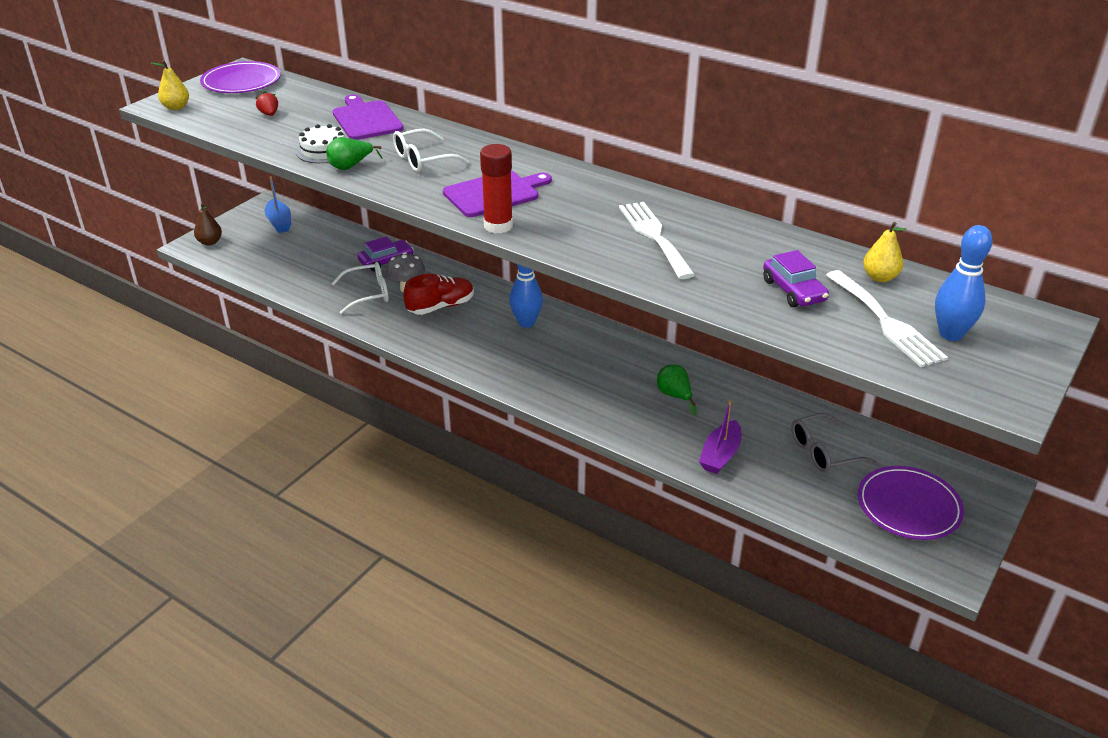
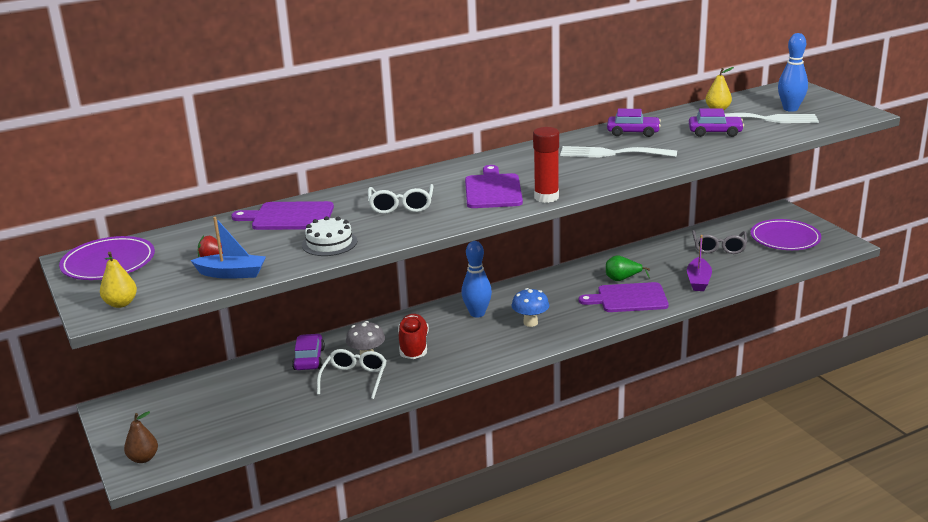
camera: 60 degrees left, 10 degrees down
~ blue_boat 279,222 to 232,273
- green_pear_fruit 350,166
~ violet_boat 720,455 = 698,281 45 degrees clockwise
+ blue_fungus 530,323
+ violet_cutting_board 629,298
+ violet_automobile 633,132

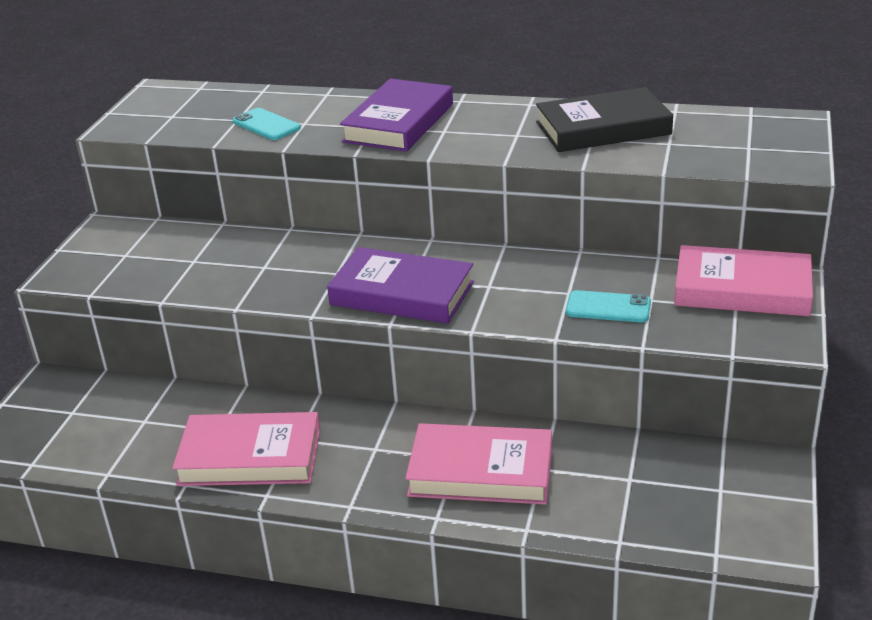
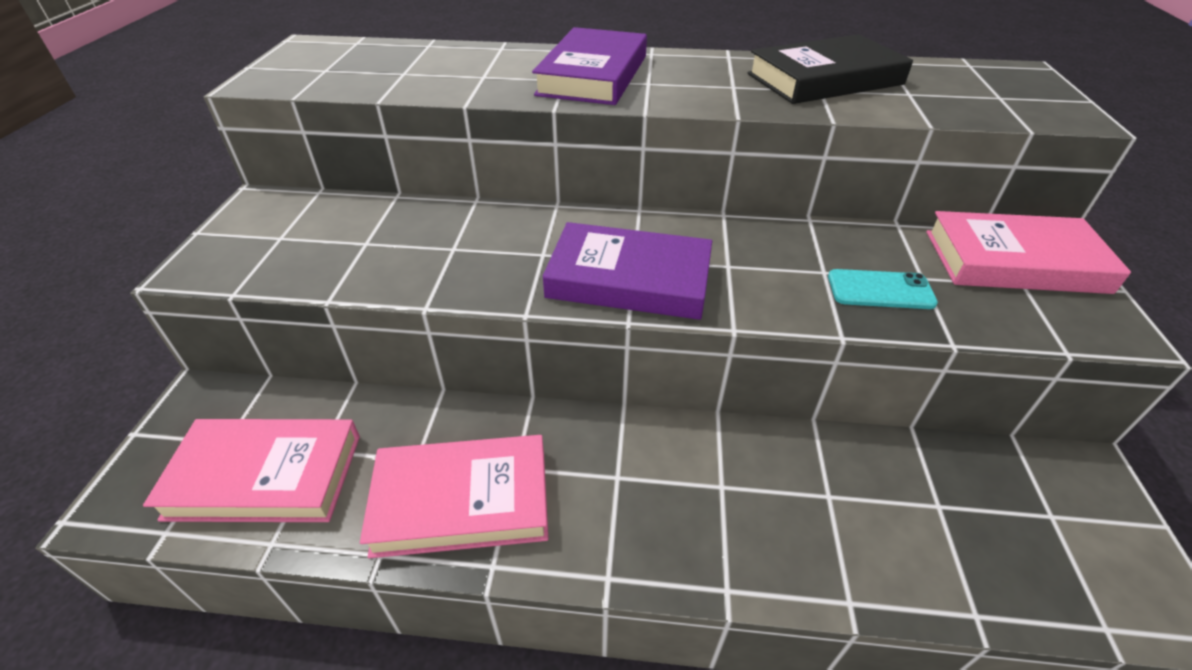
camera: 10 degrees left, 10 degrees up
- aqua_phone 266,125
~ pink_book 481,471 to 265,476

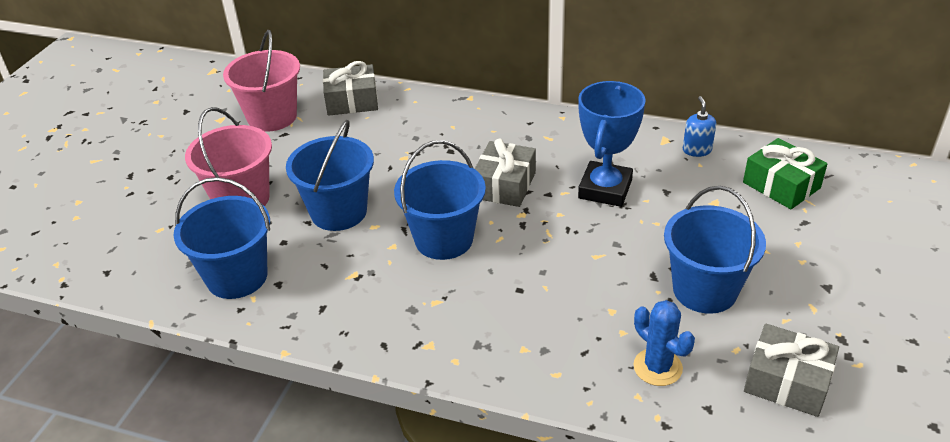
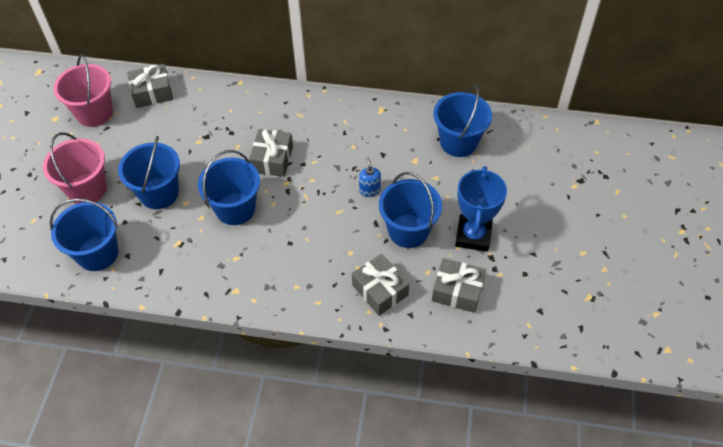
camera: 10 degrees left, 15 degrees up
~ blue_trophy 605,189 to 473,235
~ blue_cactus 657,367 to ash-grey_present 380,290
~ blue_soap_dispenser 697,150 to 369,190
~ green_present 781,185 to blue_pail 458,142

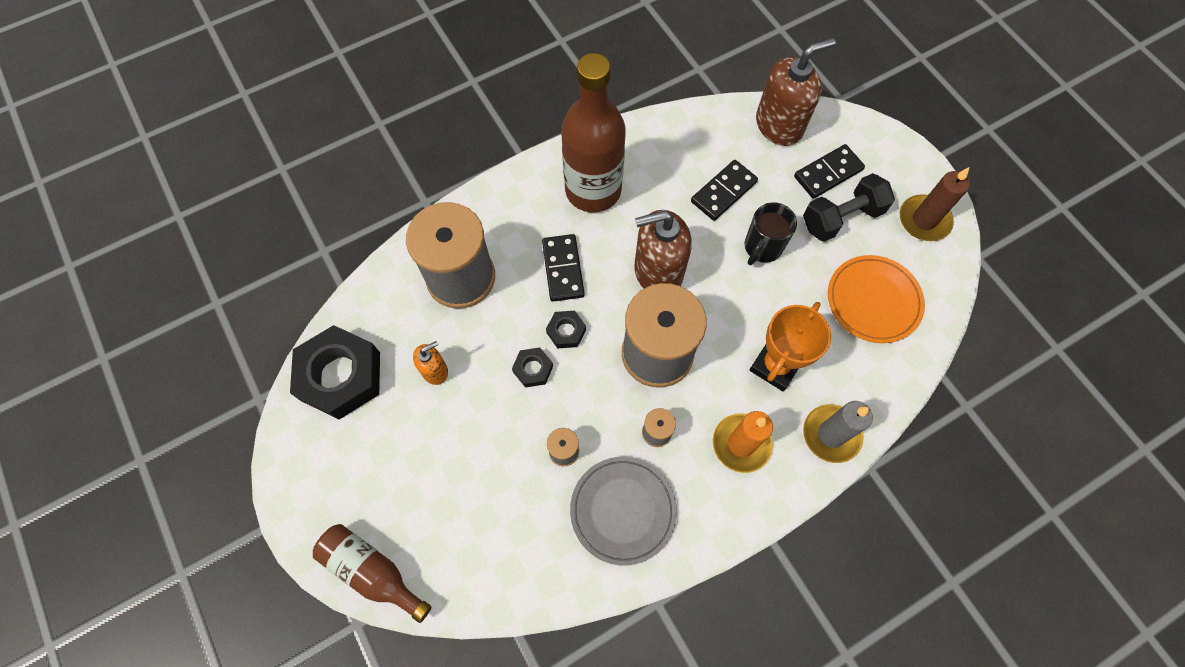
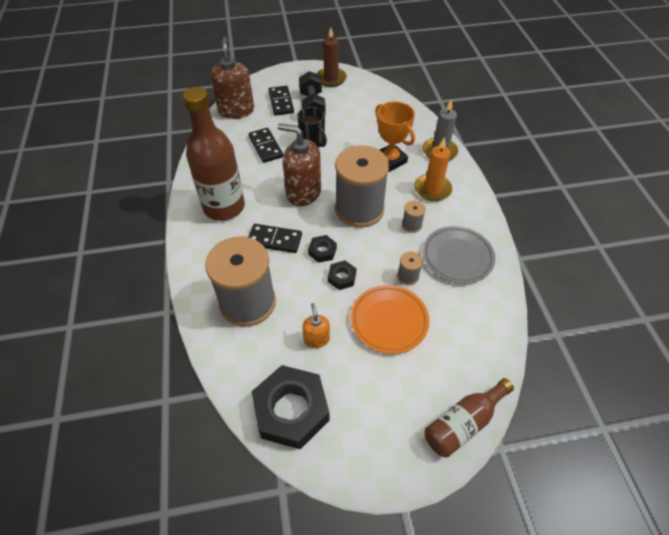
camera: 70 degrees left, 15 degrees down
~ dark_brown_soap_dispenser 658,272 = 303,192 105 degrees clockwise
~ bright_orange_dinner_plate 873,301 to 389,320

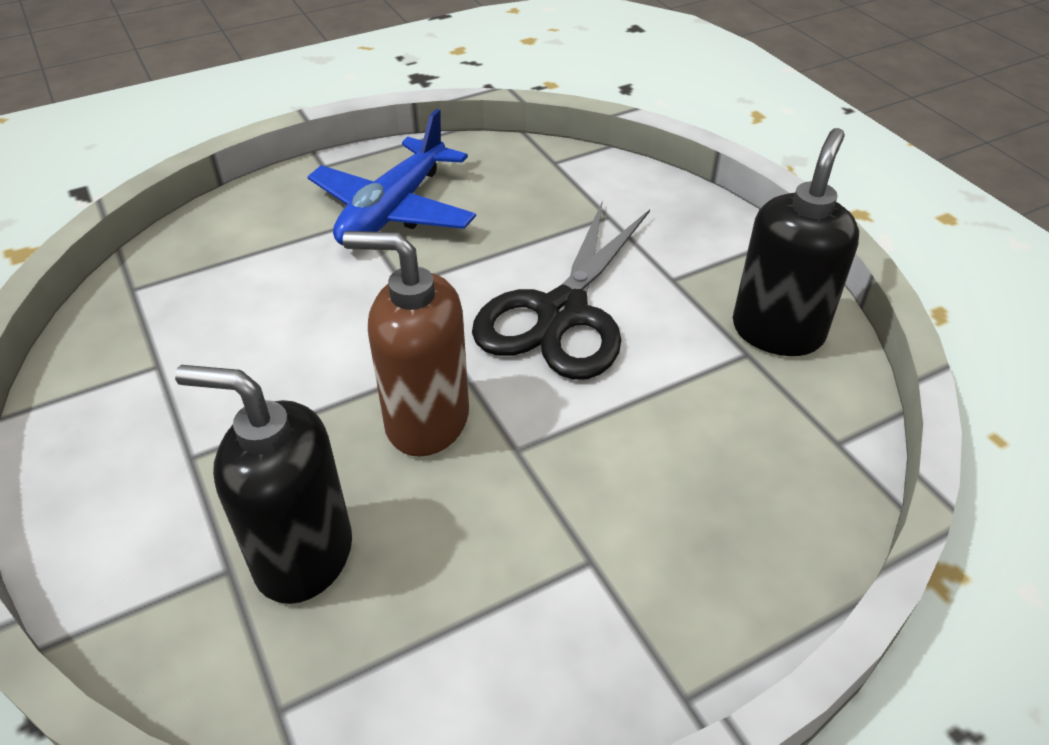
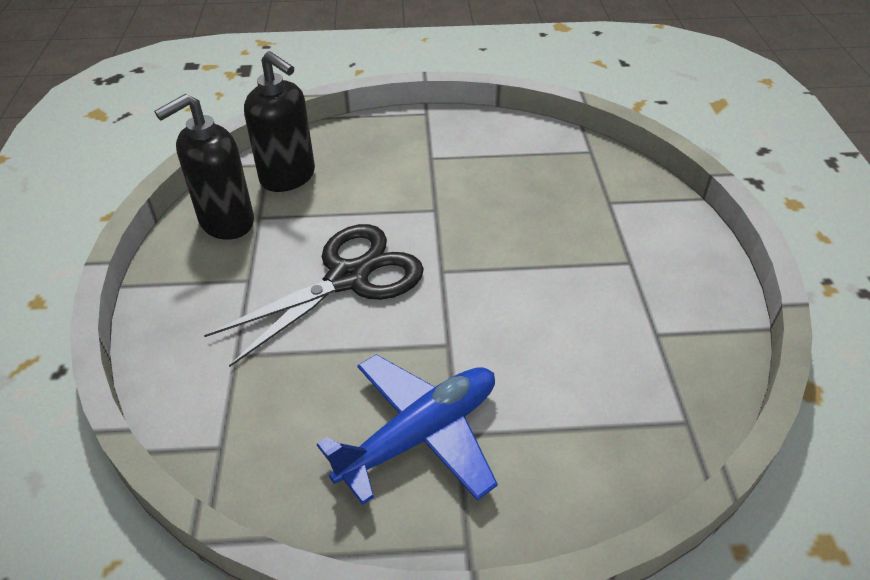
camera: 155 degrees left, 0 degrees up
~ jet-black_soap_dispenser 303,556 to 288,177
- dark_brown_soap_dispenser 426,420

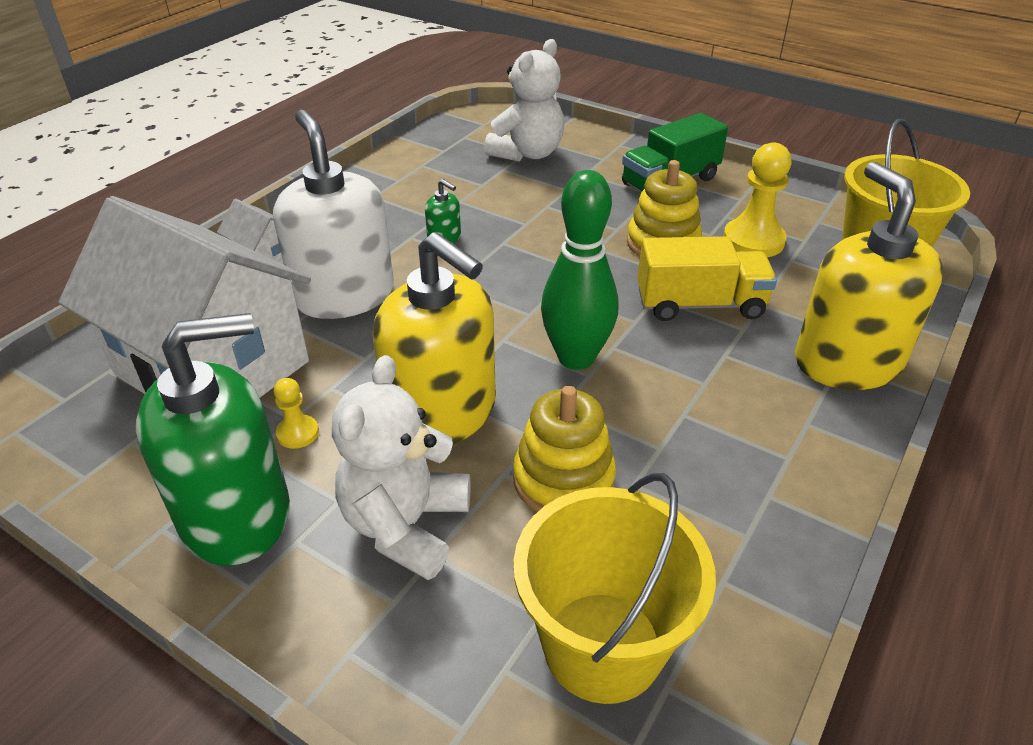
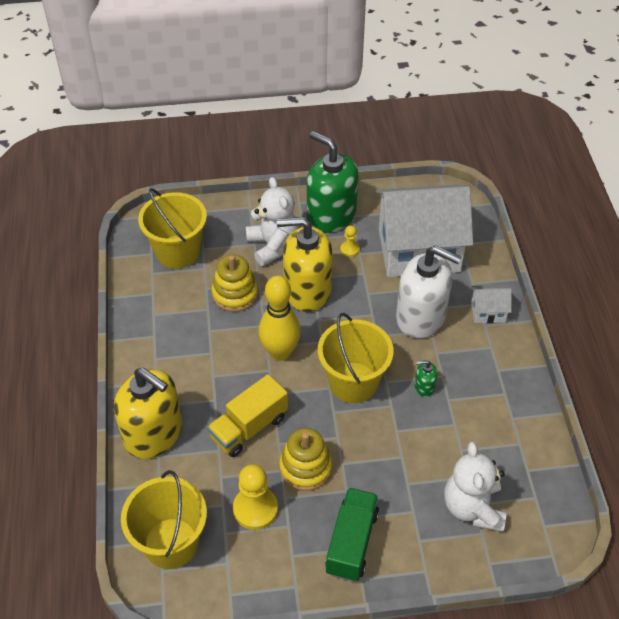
camera: 140 degrees right, 10 degrees up
~ green_soap_dispenser 236,514 = 331,215 105 degrees clockwise
~ green_tenpin 576,358 to bright_yellow_tenpin 280,352
+ bright_yellow_pail 353,382

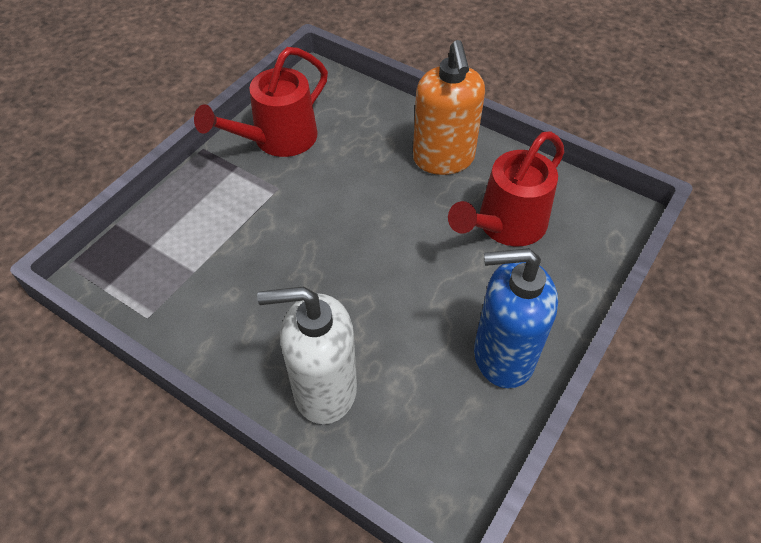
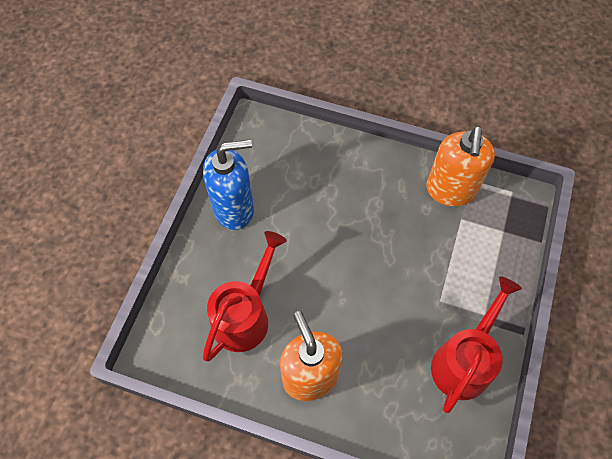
camera: 165 degrees right, 10 degrees up
- pure_white_soap_dispenser 324,389
+ bright_orange_soap_dispenser 450,190

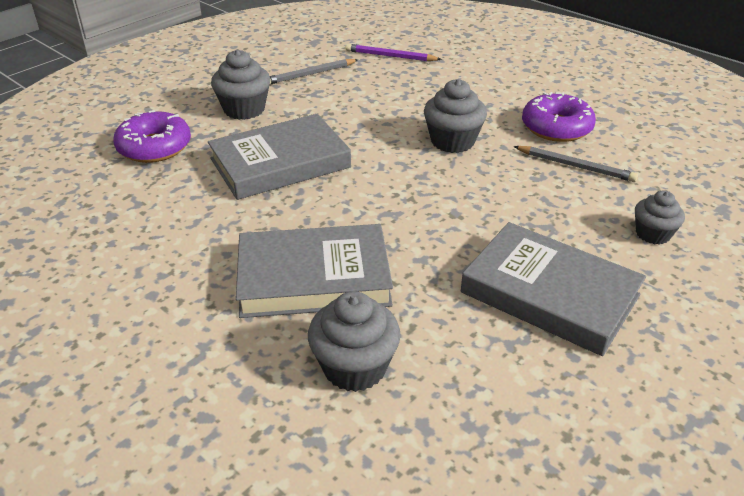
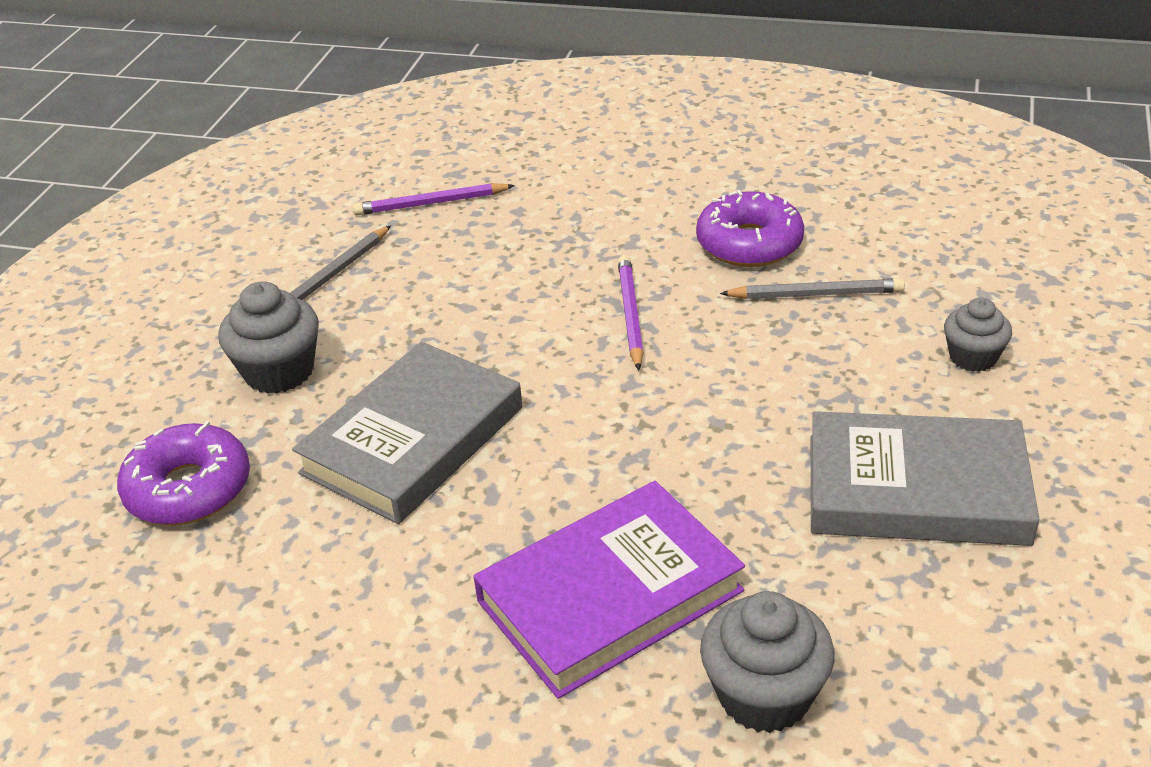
camera: 25 degrees left, 0 degrees up
~ ash-grey_book 314,278 to violet_book 609,596
~ ash-grey_cupcake 452,141 to violet_pencil 630,314

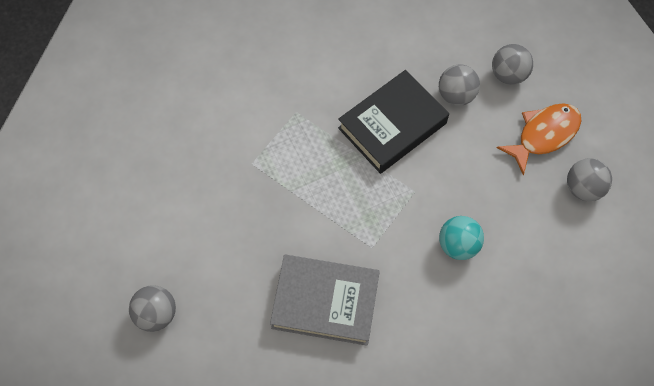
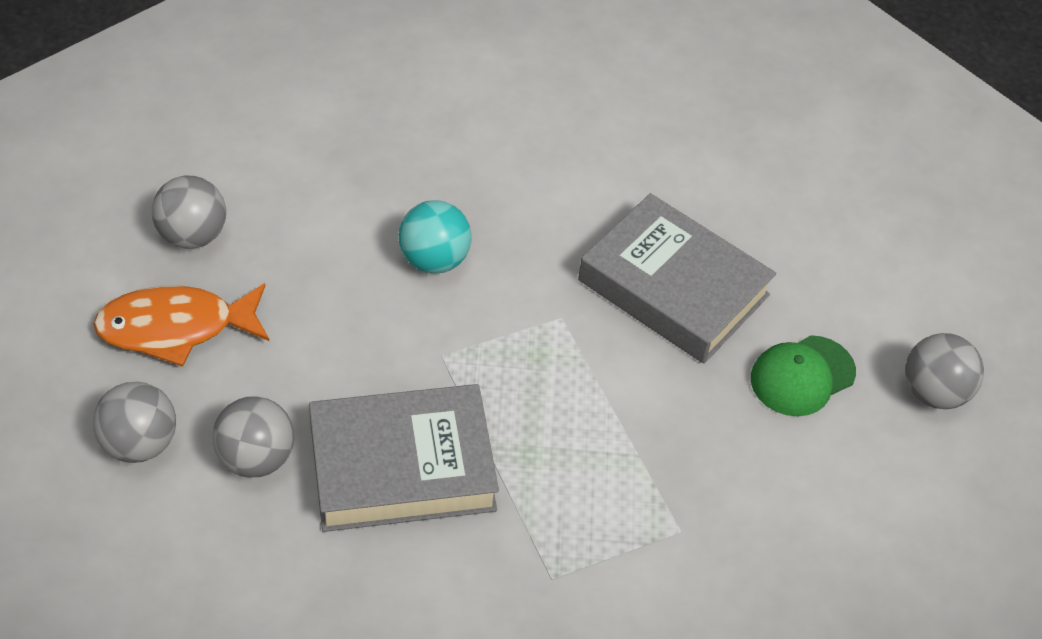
camera: 155 degrees left, 15 degrees down
~ jet-black_book 392,125 to ash-grey_book 402,466
+ green_baseball_cap 802,376

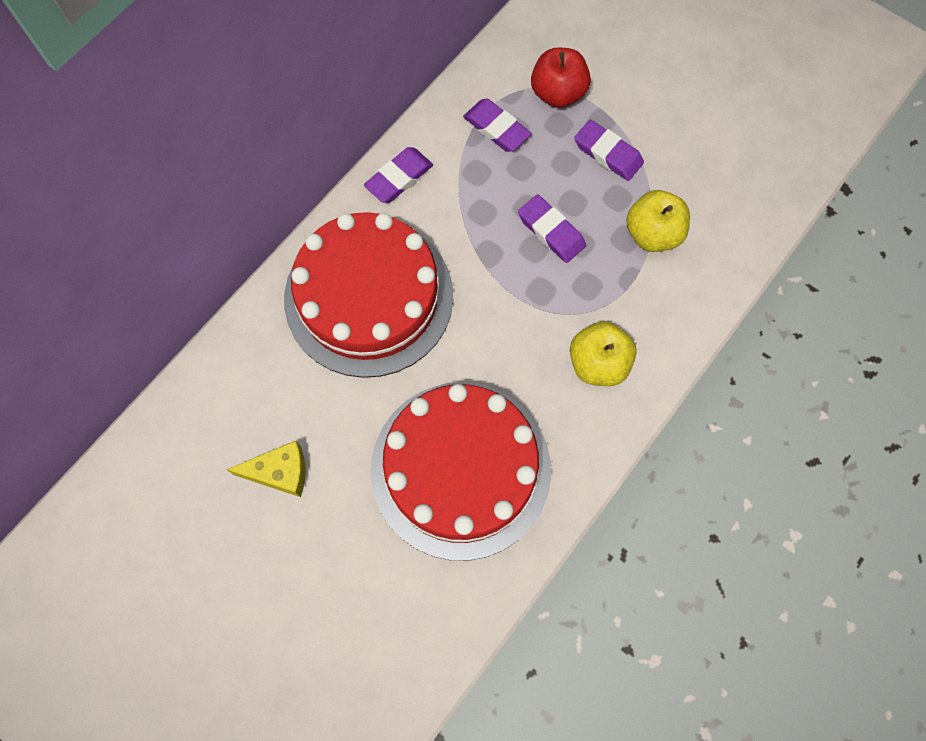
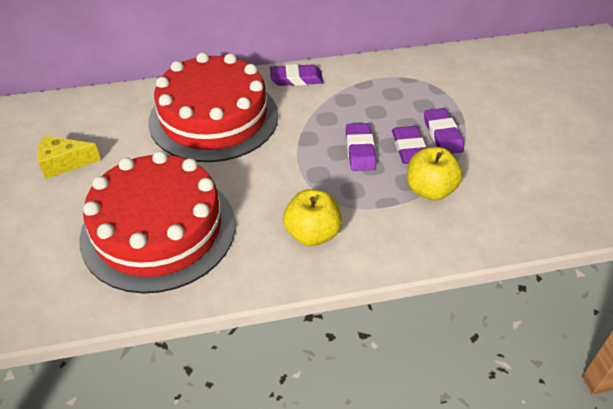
camera: 40 degrees right, 25 degrees down
~ bright_yellow_cheese_wedge 280,472 = 64,163 135 degrees clockwise
~ violet_pencil_eraser 496,128 to 409,148
- crimson_apple_fruit 558,93

